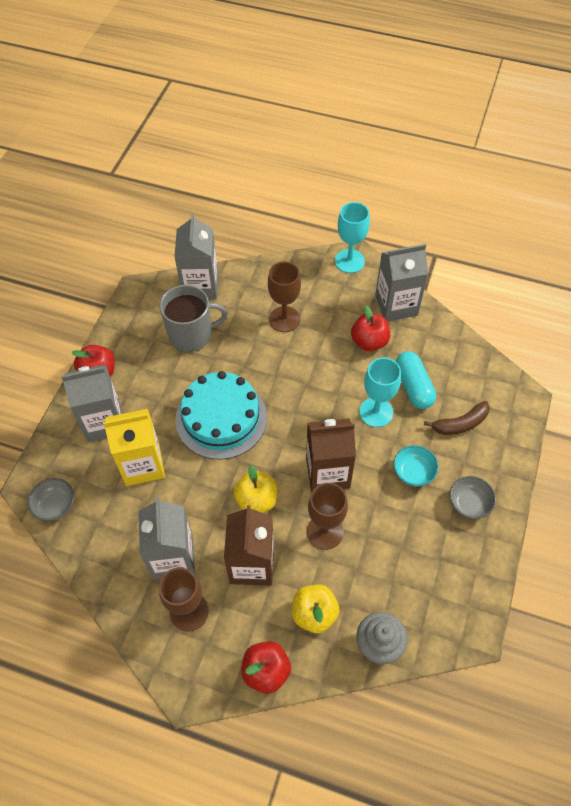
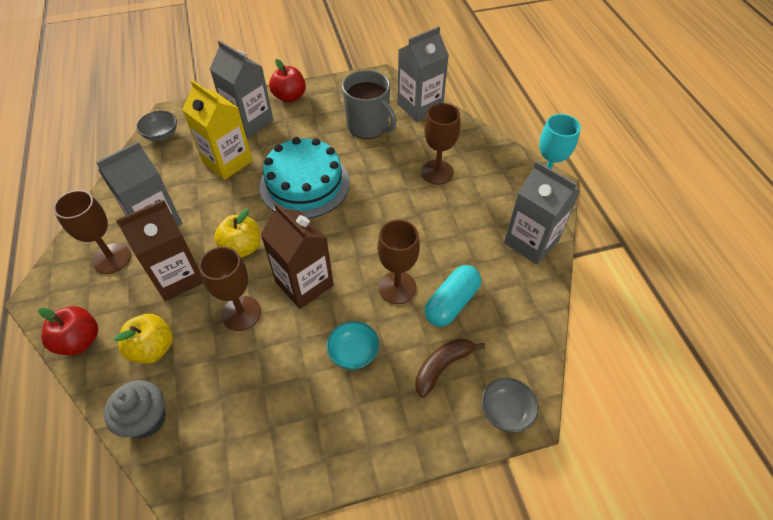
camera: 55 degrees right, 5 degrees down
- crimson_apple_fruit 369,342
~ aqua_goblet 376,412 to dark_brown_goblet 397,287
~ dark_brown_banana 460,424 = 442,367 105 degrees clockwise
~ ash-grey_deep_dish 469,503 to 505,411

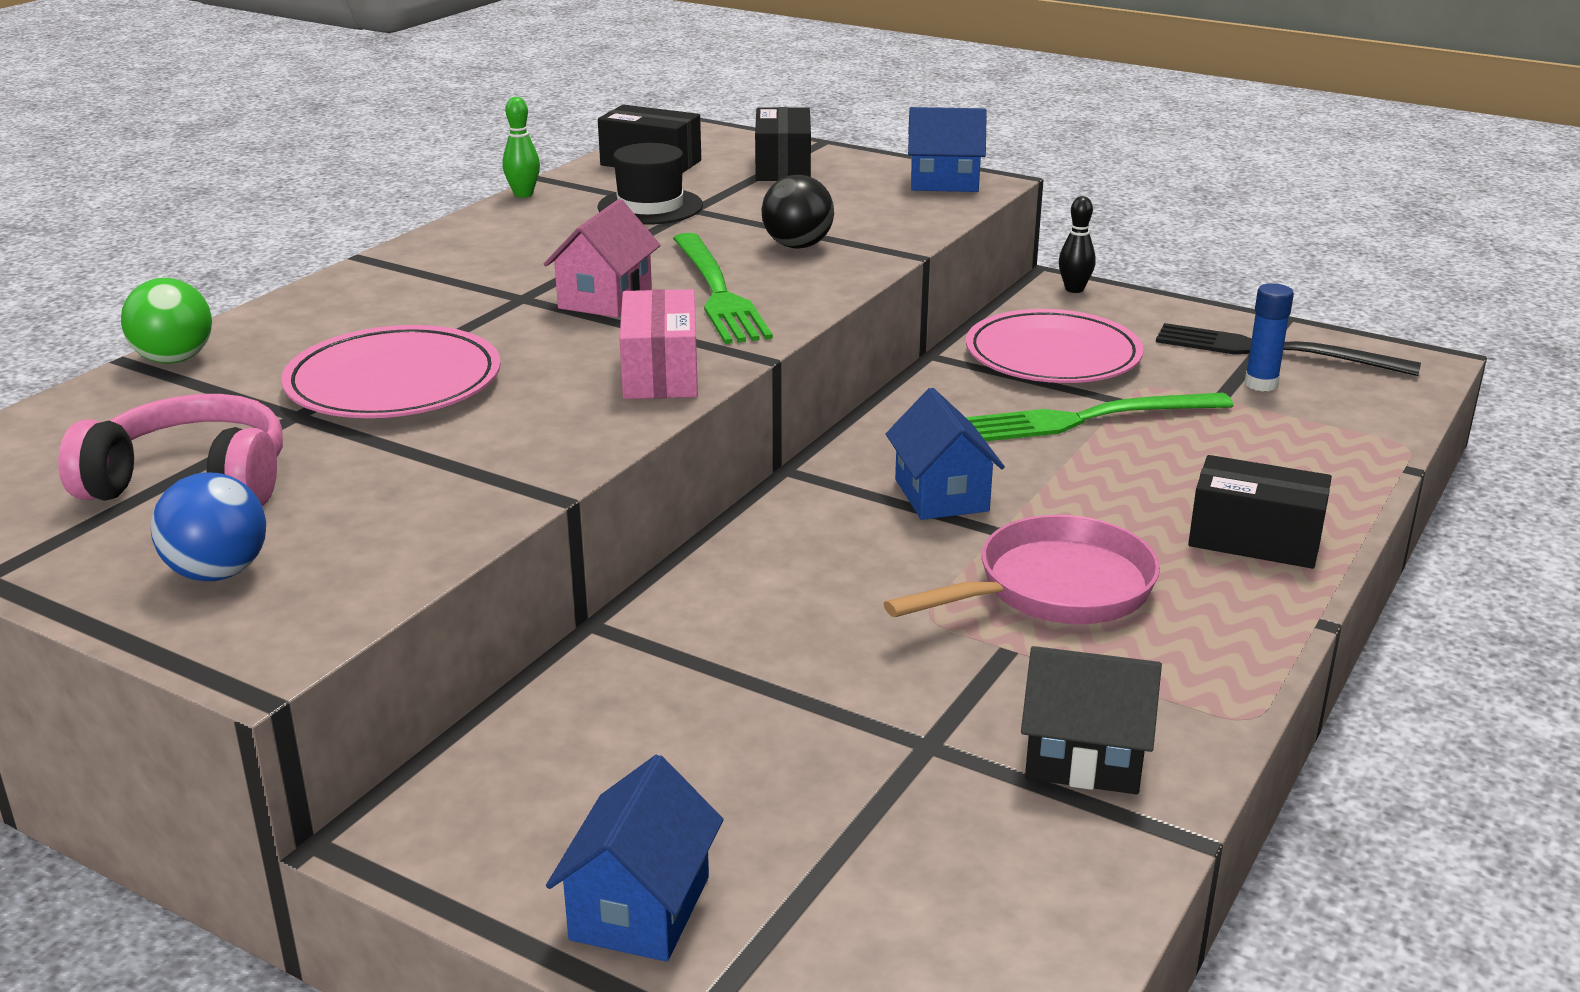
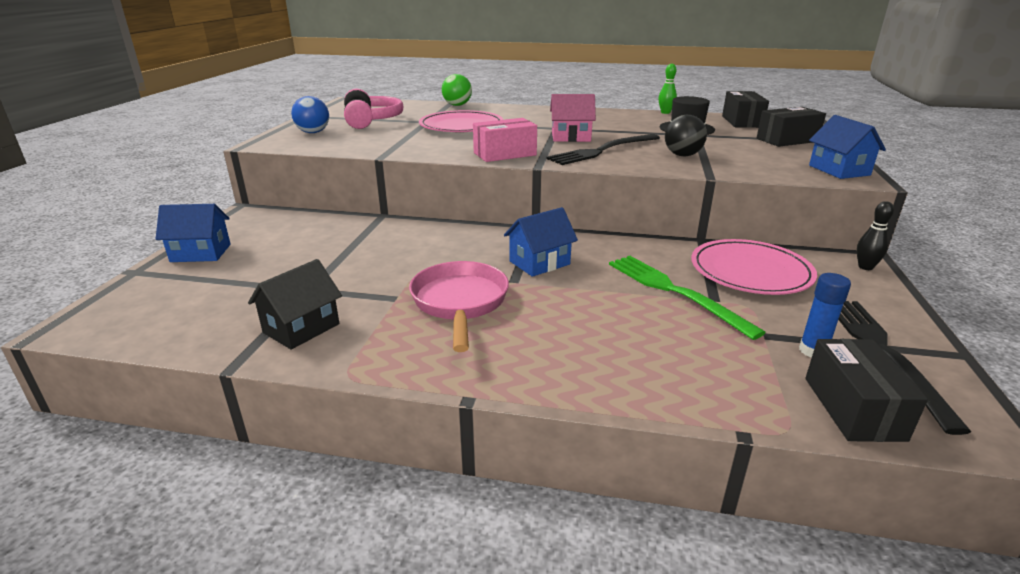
camera: 70 degrees right, 0 degrees up
~ green_fork 717,292 to jet-black_fork 602,150
~ pink_frying_pan 1053,589 = 460,303 135 degrees counterclockwise
~ jet-black_toy_house 1084,758 = 301,328 45 degrees clockwise
~ jet-black_box 1254,539 to 853,408

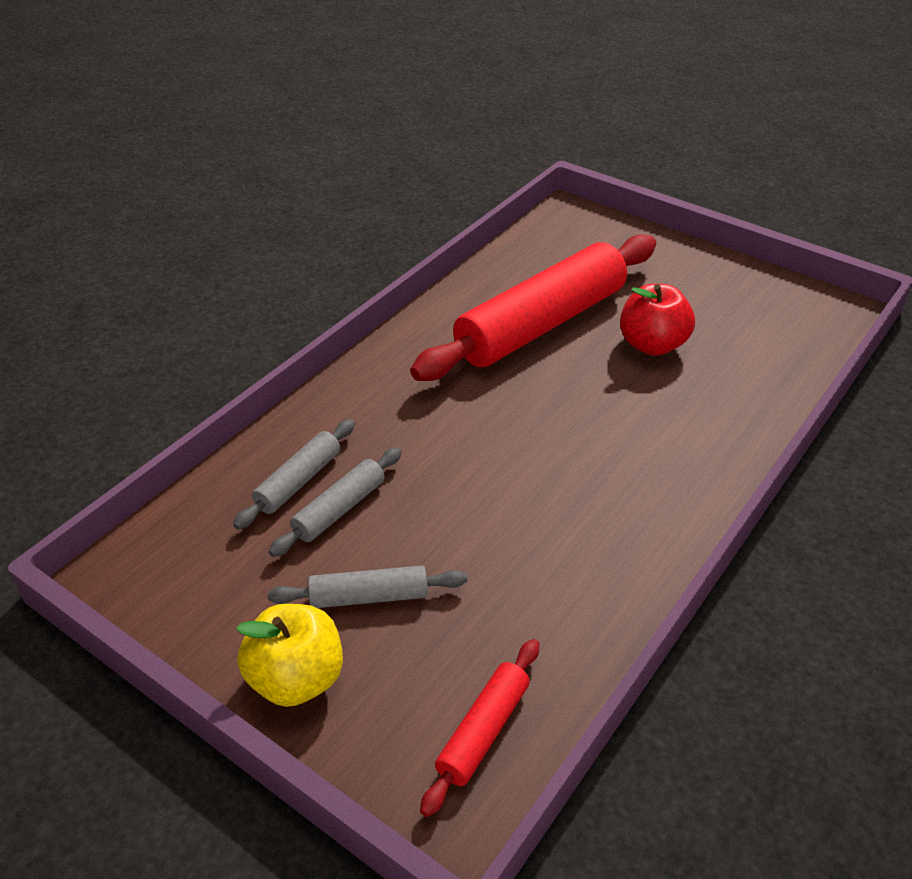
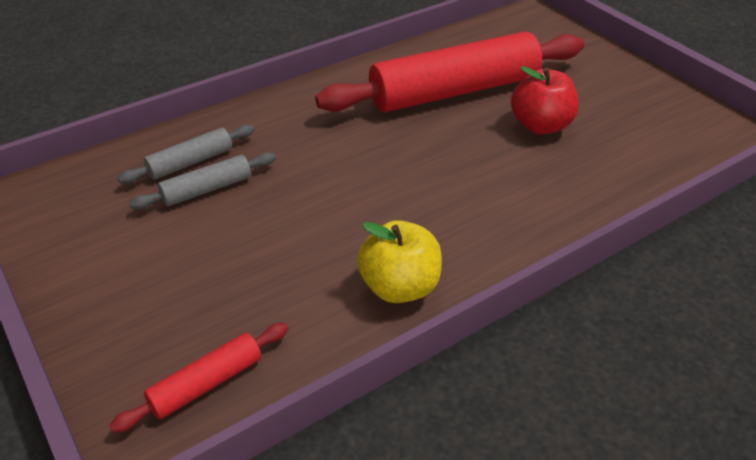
camera: 20 degrees right, 0 degrees up
~ bright_yellow_apple_fruit 296,679 to 399,287
- ash-grey_rolling_pin 369,596

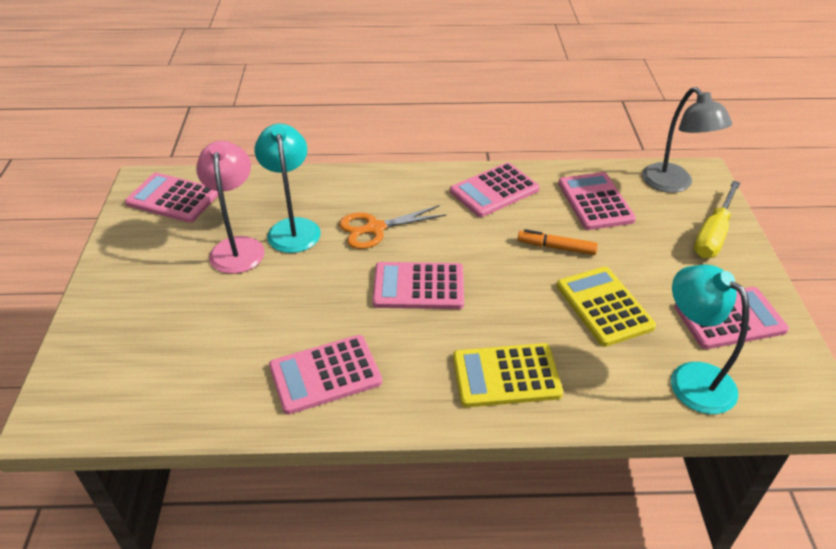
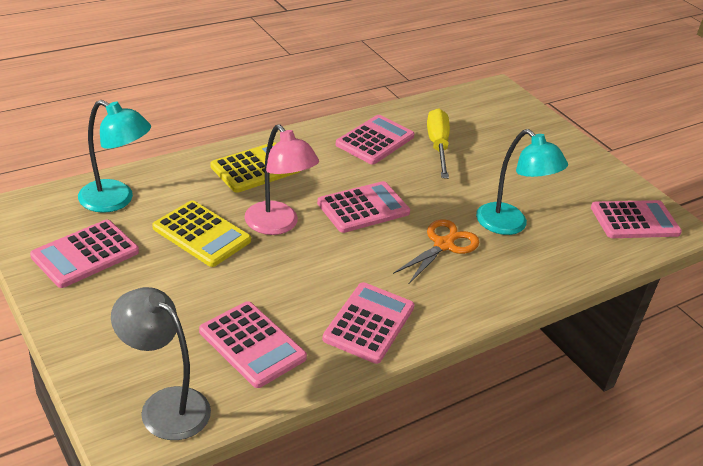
camera: 145 degrees right, 5 degrees down
~ pink_reading_lamp 238,247 to 277,225
- bright_orange_marker 556,247
~ bright_yellow_screwdriver 713,234 to 437,146

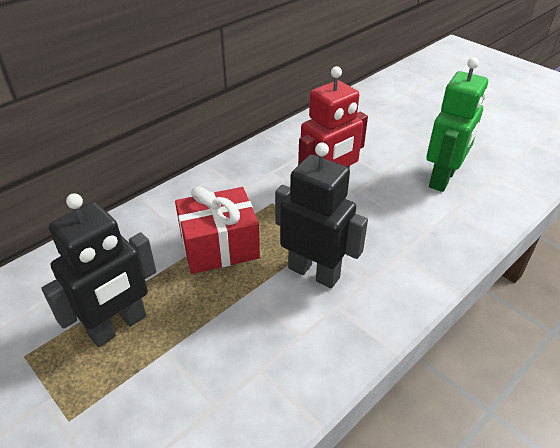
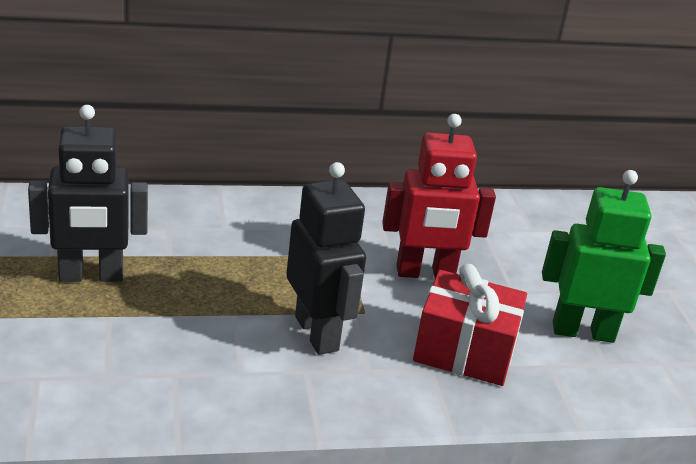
camera: 30 degrees right, 10 degrees down
~ crimson_present 219,246 to 464,351
~ green_robot 442,179 = 583,331 150 degrees counterclockwise

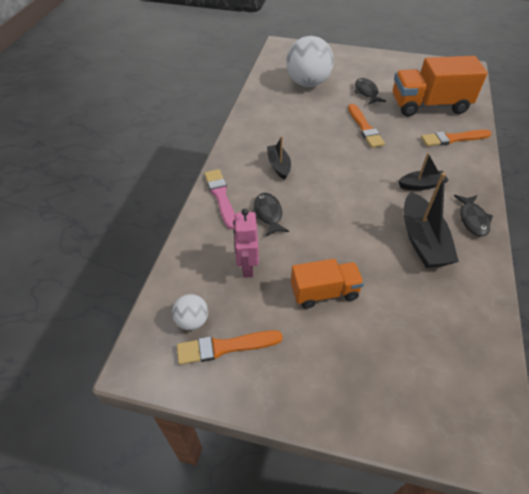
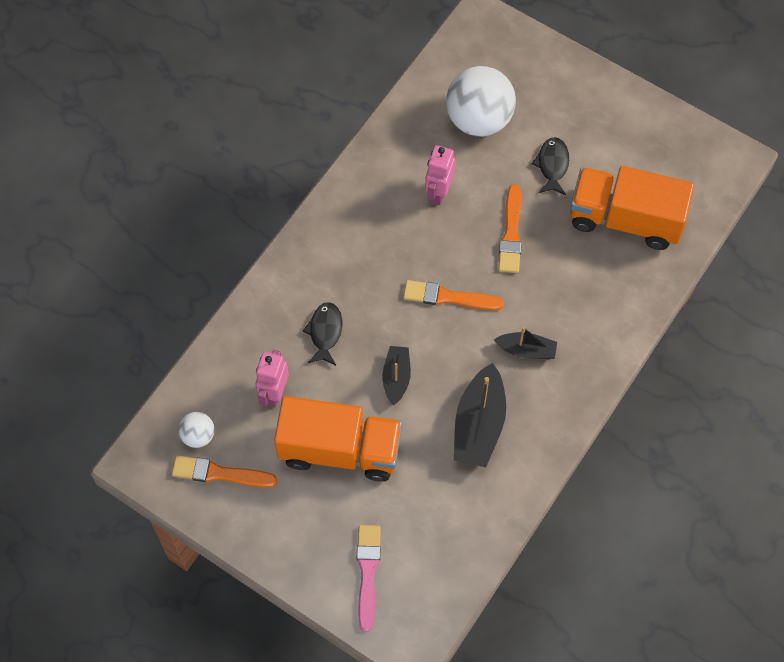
camera: 20 degrees right, 15 degrees up
~ pink_paint_brush 221,197 to 367,573
~ jet-black_boat 279,166 to 396,377
~ bright_orange_truck 324,292 = 340,449 x1.68
~ bright_orange_paint_brush 453,139 to 448,297
- jet-black_fish_figure 472,219
+ pink_robot 438,192

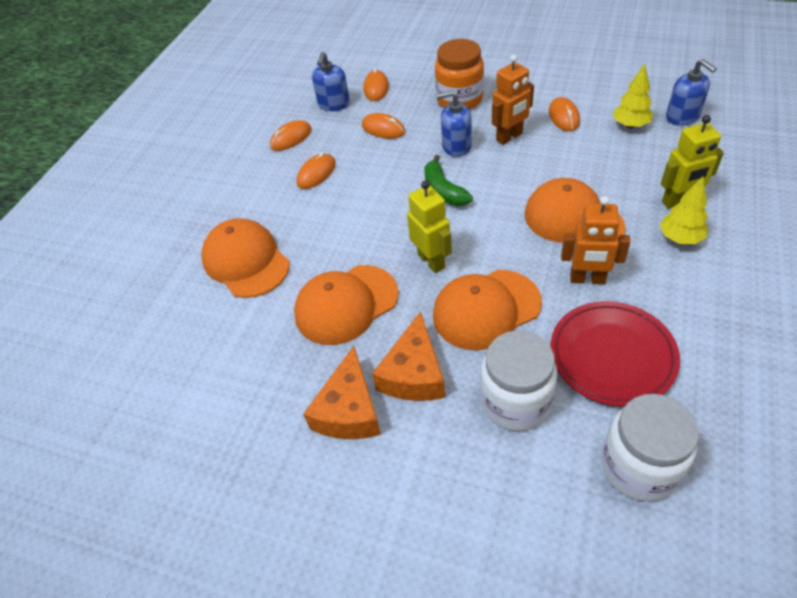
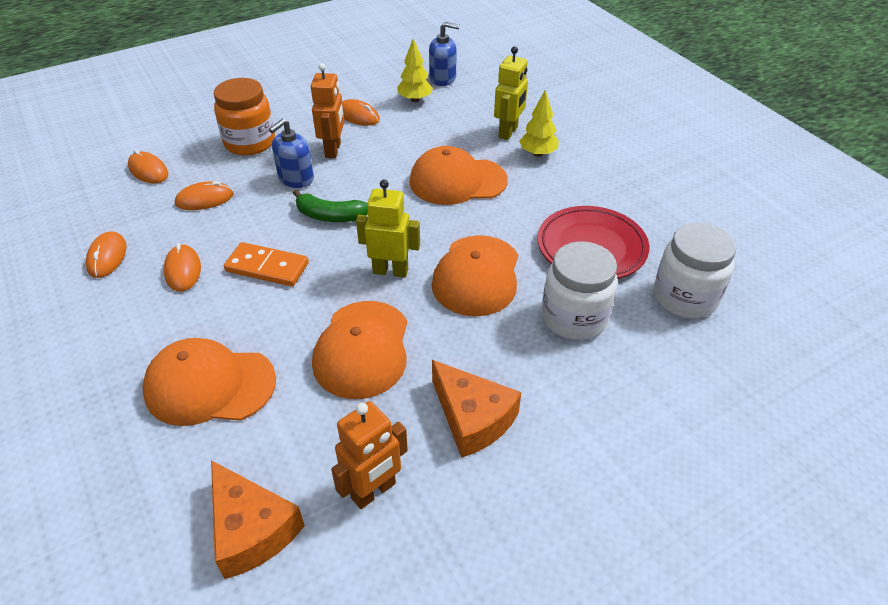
camera: 55 degrees left, 5 degrees down
- blue_soap_dispenser 334,104
~ bright_orange_cheese_wedge 414,373 to 251,529
~ bright_orange_robot 587,279 to 374,491
+ bright_orange_domino_tile 267,267

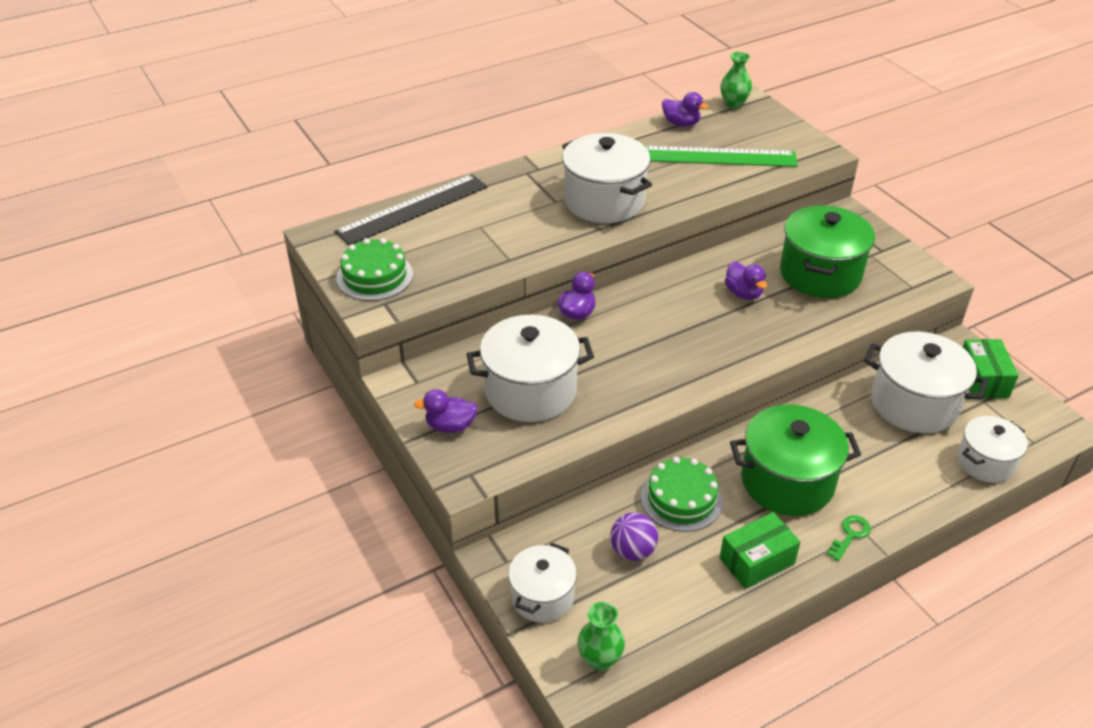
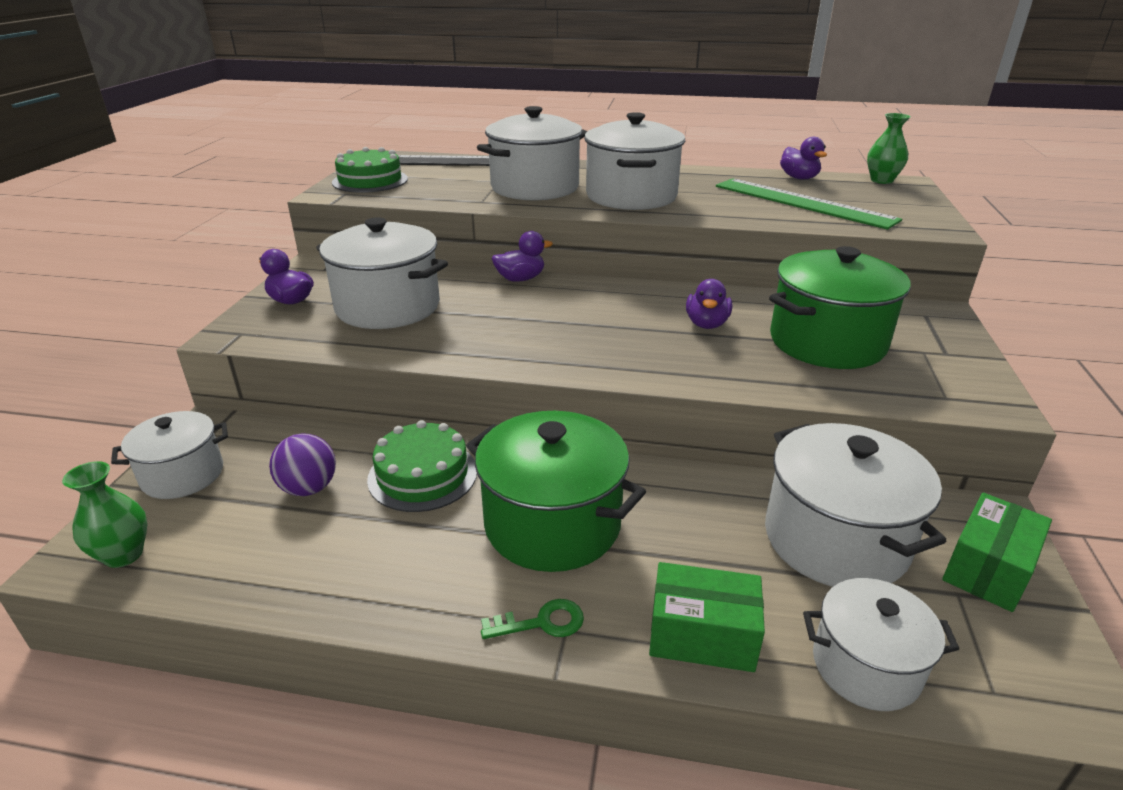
camera: 40 degrees right, 10 degrees down
~ green_box 757,561 to 702,635
+ pure_white_stockpot 535,188

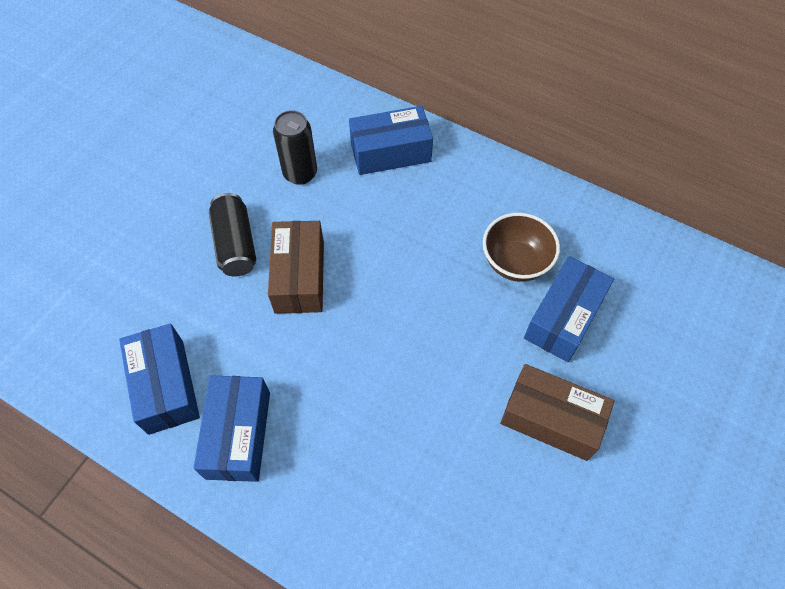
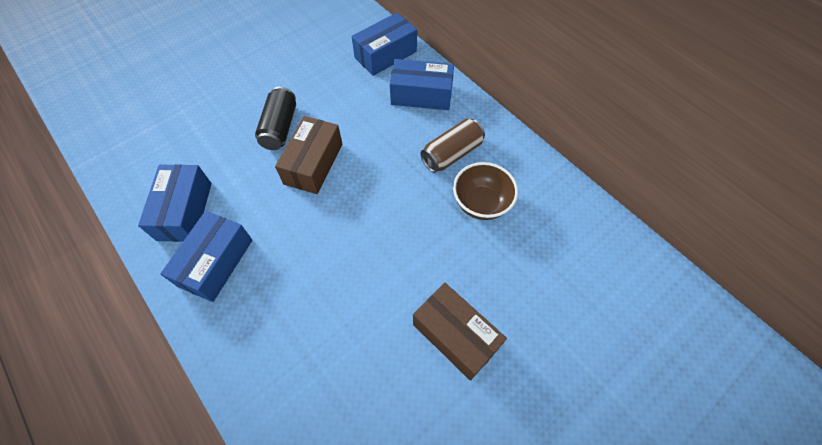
camera: 20 degrees right, 0 degrees up
- jet-black_soda_can 300,173
~ blue_box 563,318 to 385,55
+ dark_brown_soda_can 452,154

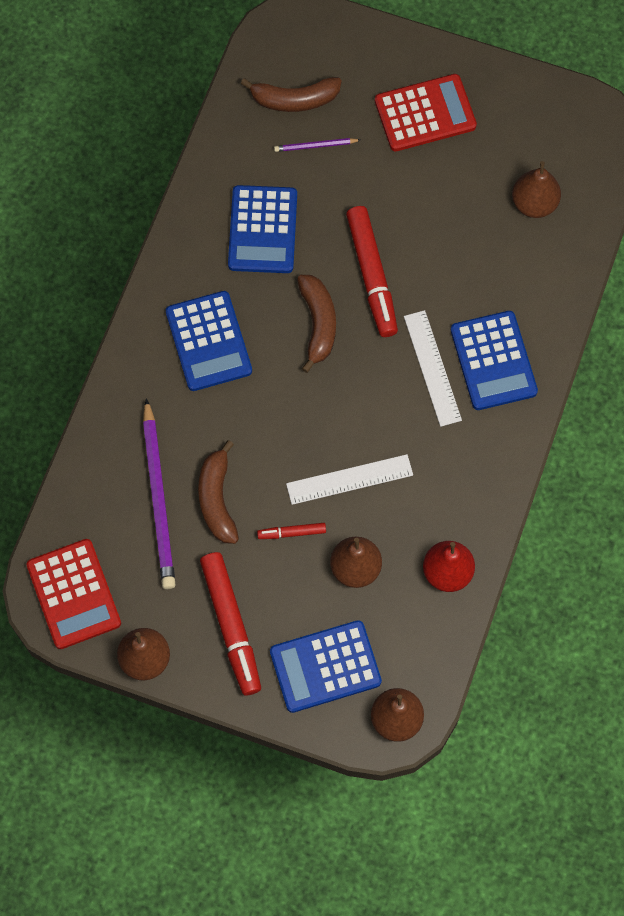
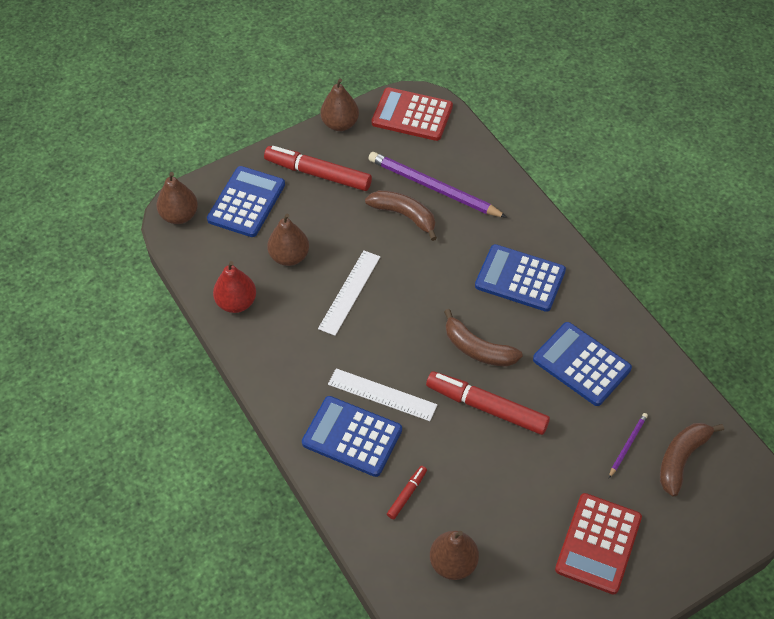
camera: 130 degrees right, 15 degrees down
~ crimson_marker 291,533 to 407,494

